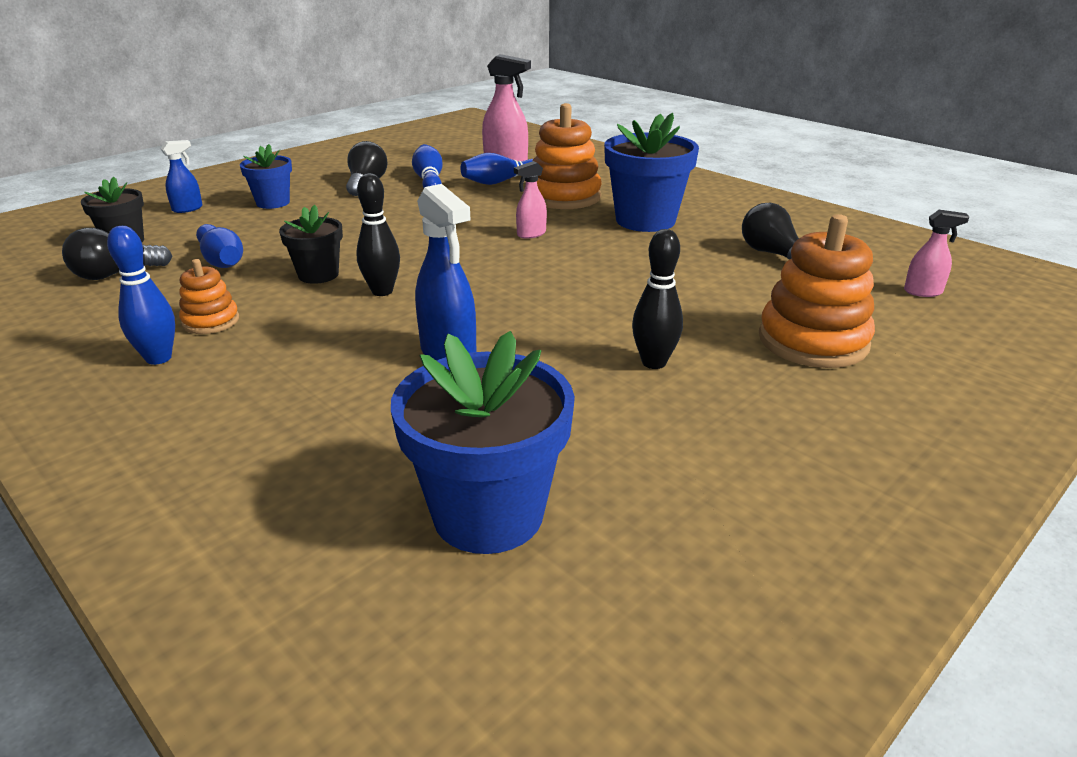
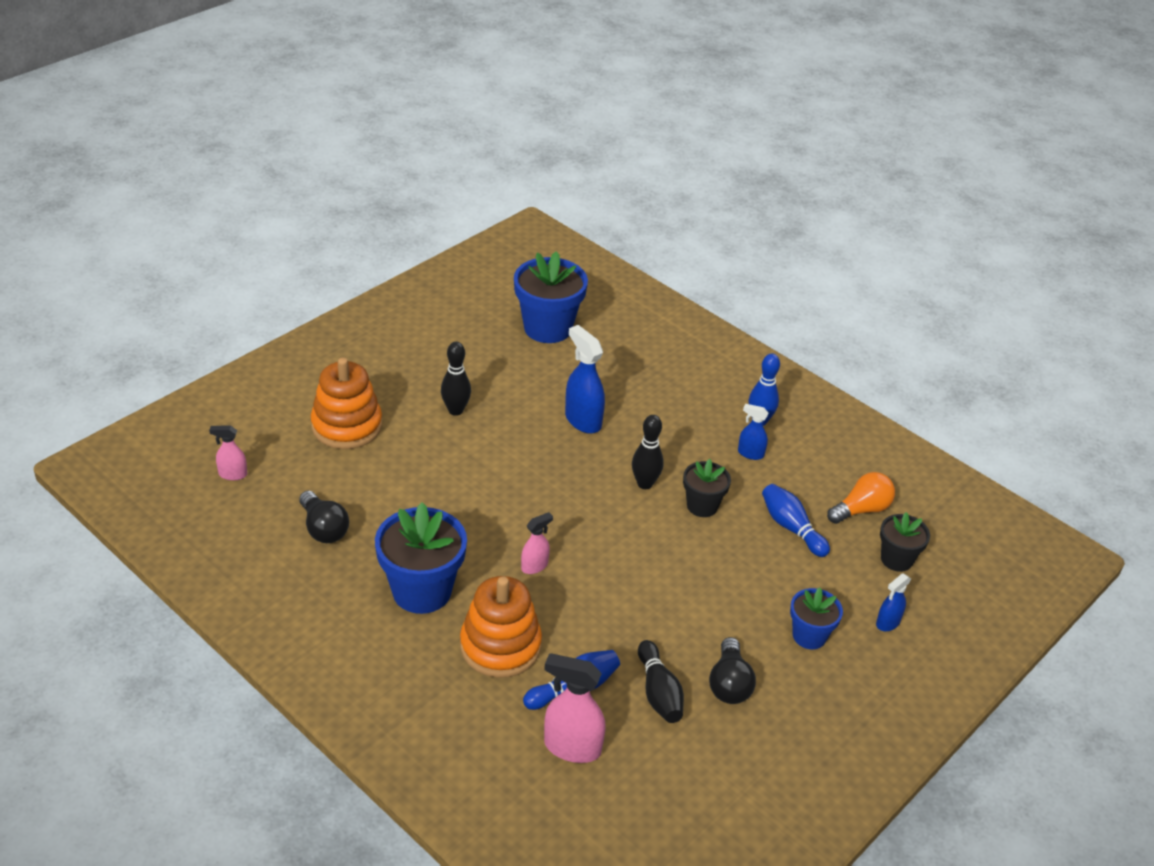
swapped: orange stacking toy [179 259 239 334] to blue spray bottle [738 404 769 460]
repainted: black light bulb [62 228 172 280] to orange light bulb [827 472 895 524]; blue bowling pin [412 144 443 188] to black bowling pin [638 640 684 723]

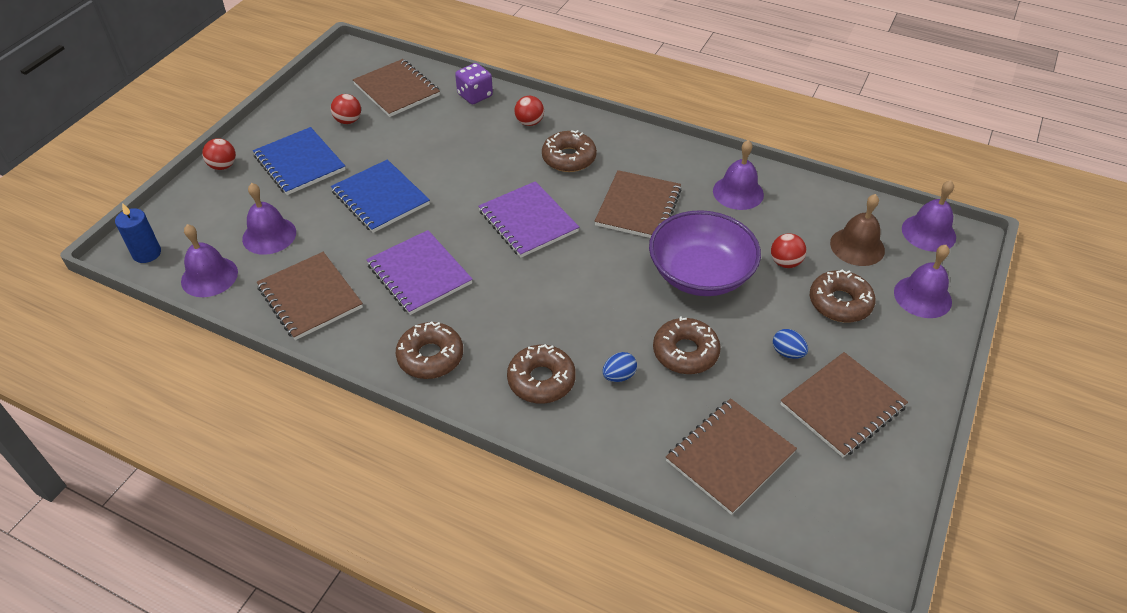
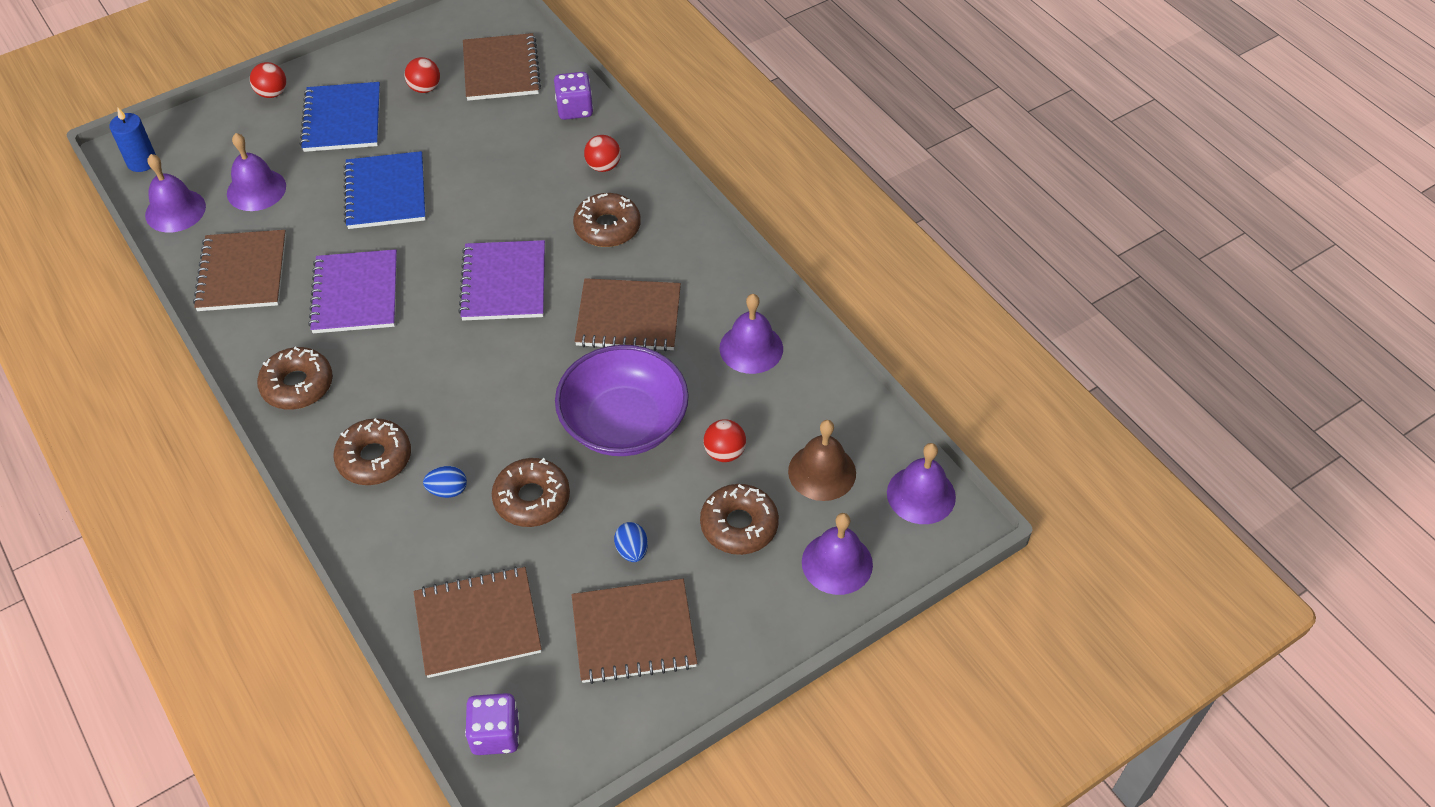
new: purple dice [465 693 519 755]
rotated: brown notebook [595 170 682 238] = [575 278 681 351] 45 degrees clockwise

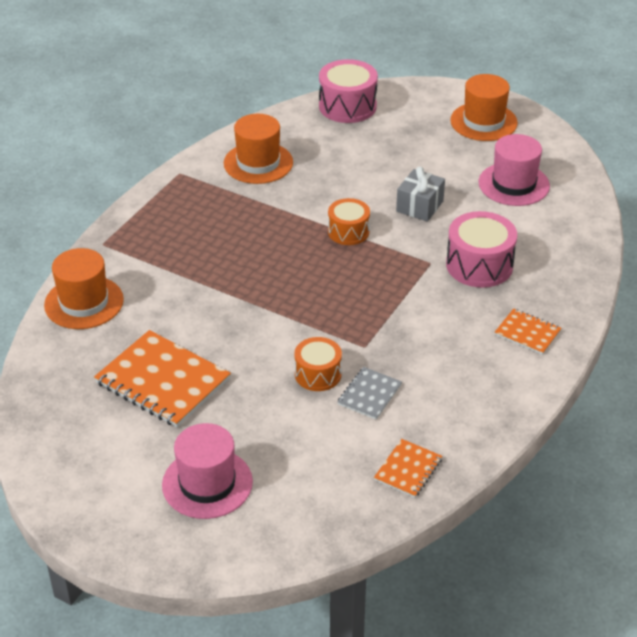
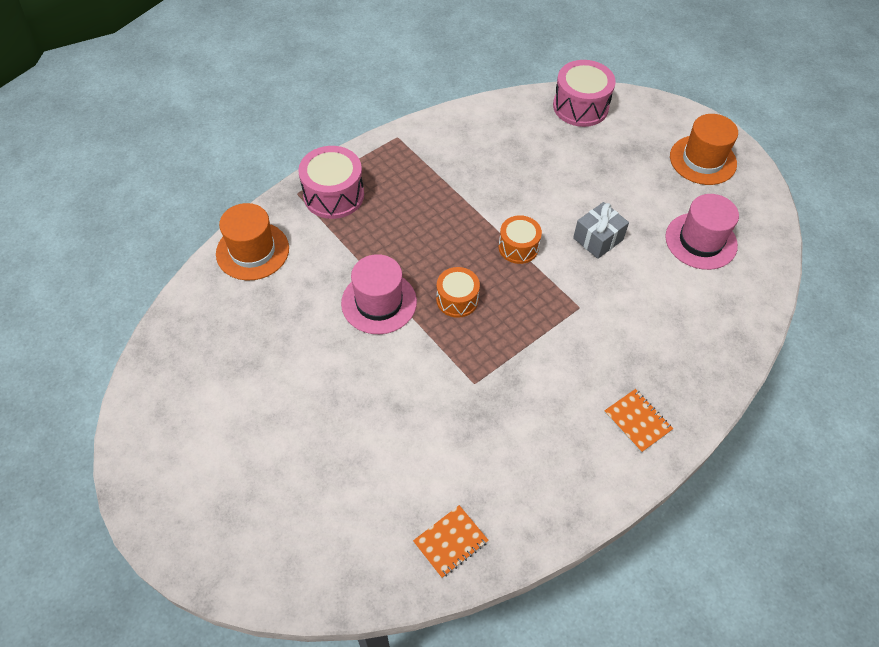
gone: orange notebook [94 330 231 427]; orange hat [224 114 293 184]; grey notebook [337 367 402 420]
shifted: pink hat [162 423 253 519] to [341 254 417 334]; orange drum [294 337 342 391] to [436 267 480 318]; pink drum [446 211 517 288] to [298 146 364 219]

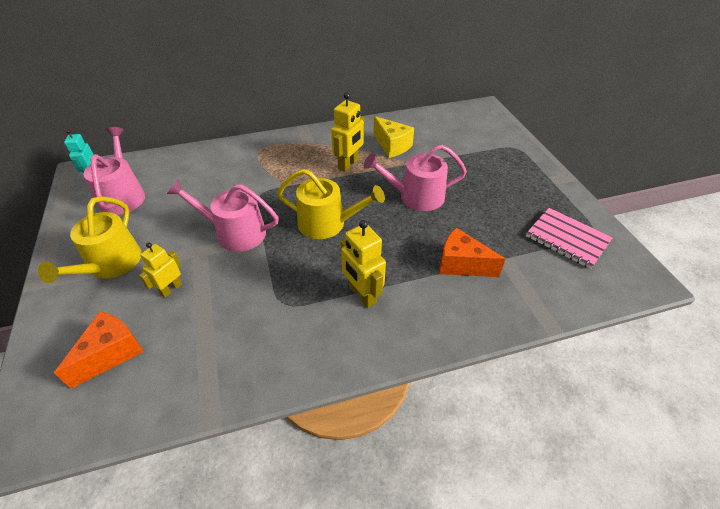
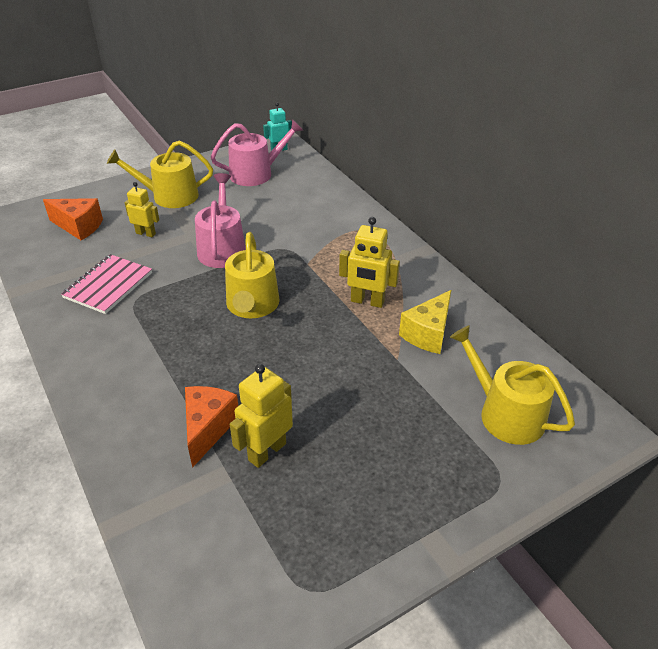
gone: pink watering can [364 145 467 211]
new: yellow watering can [450 326 575 445]
shifted: yellow robot [340 220 386 308] to [230 364 293 468]; pink notebook [526 208 613 269] to [61 254 152 314]

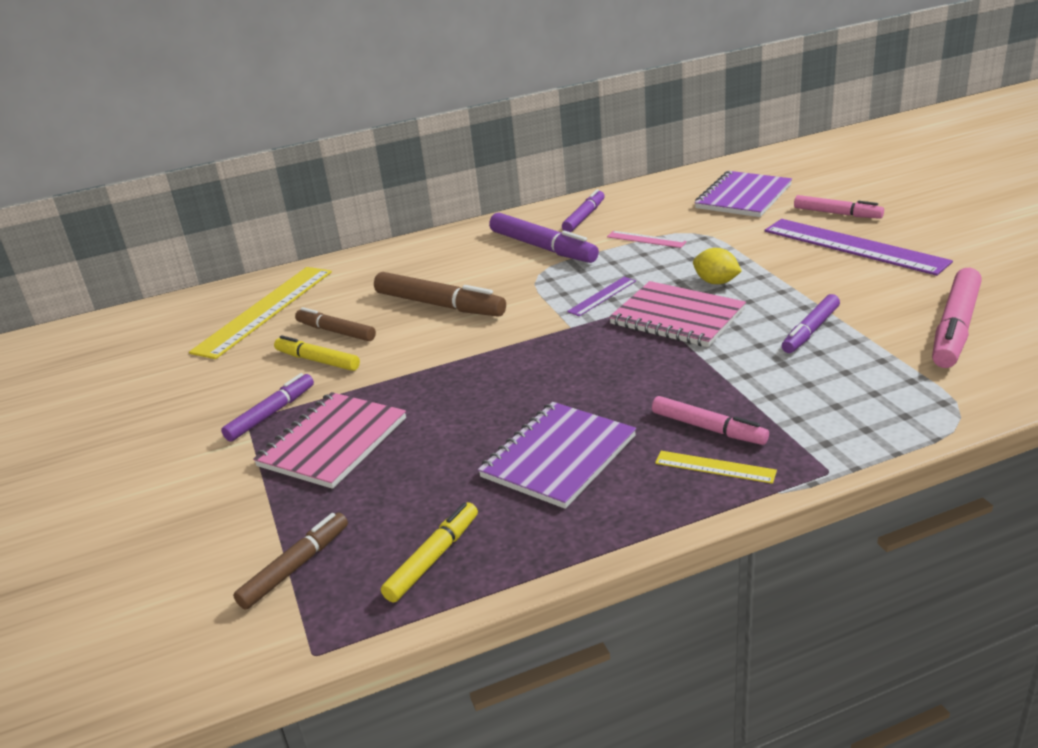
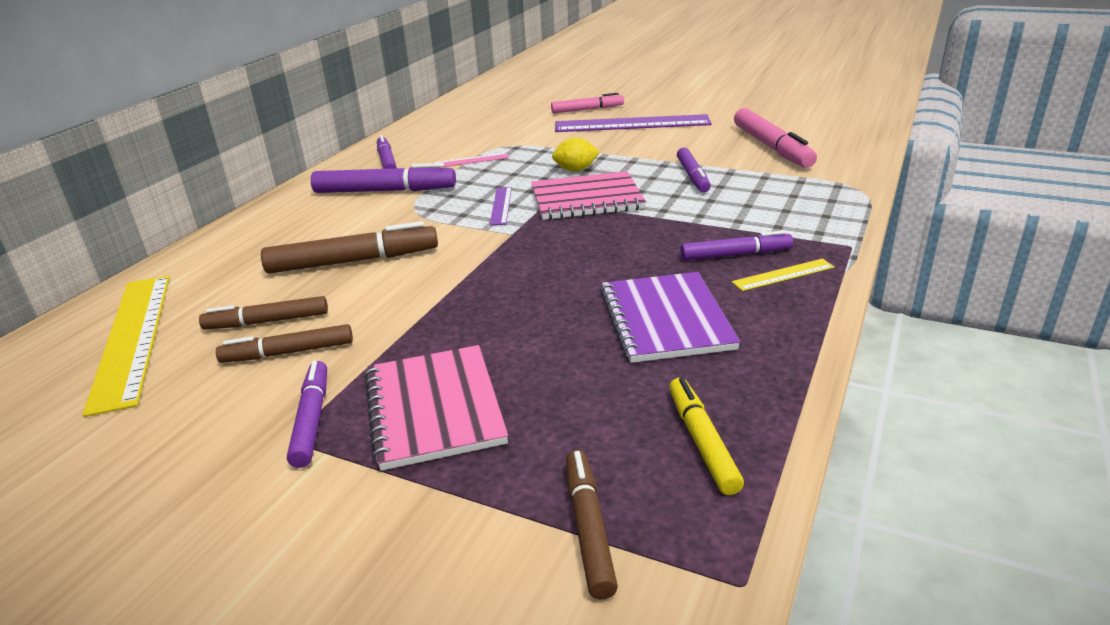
gone: purple notebook [694 171 792 217]
repainted: yellow marker [274 335 360 371] to brown marker [216 324 353 363]; pink marker [652 396 769 445] to purple marker [680 230 793 261]

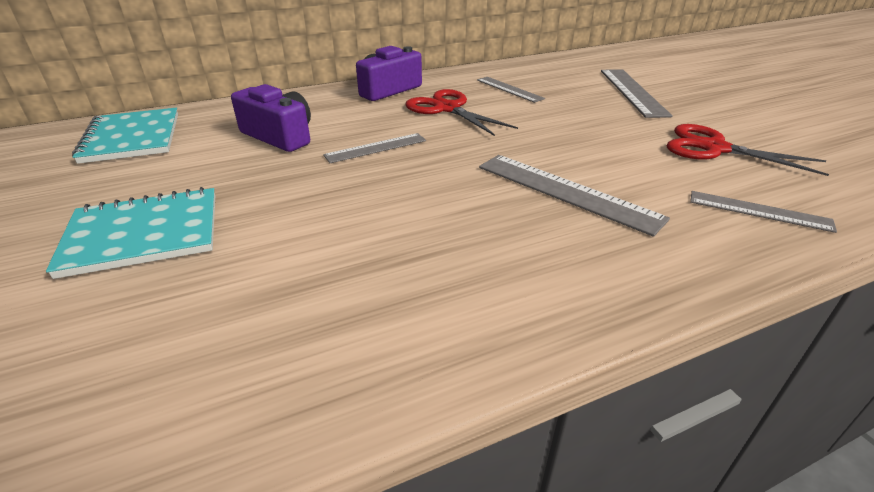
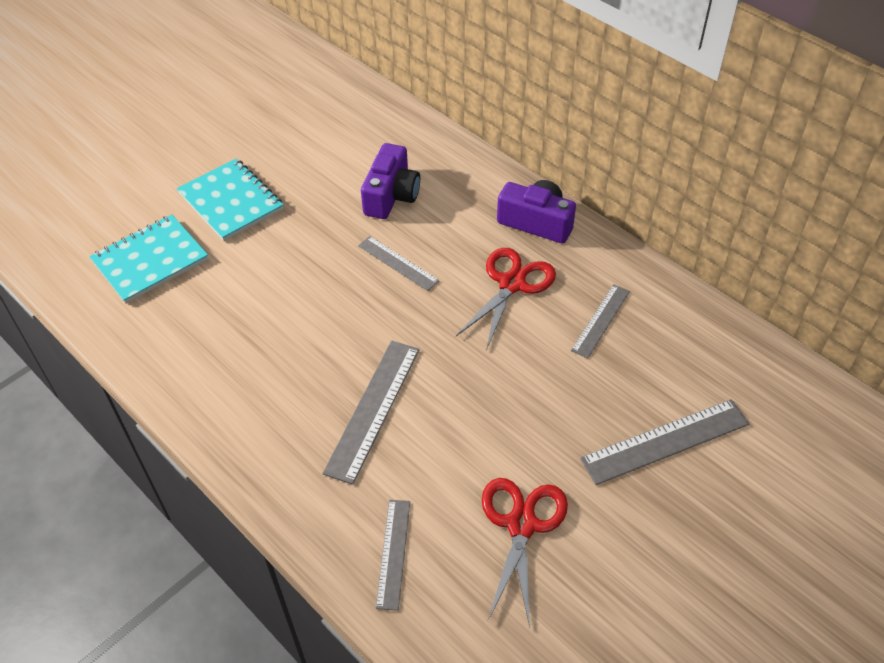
shifted: turquoise notebook [72 108 178 164] to [89 214 208 304]

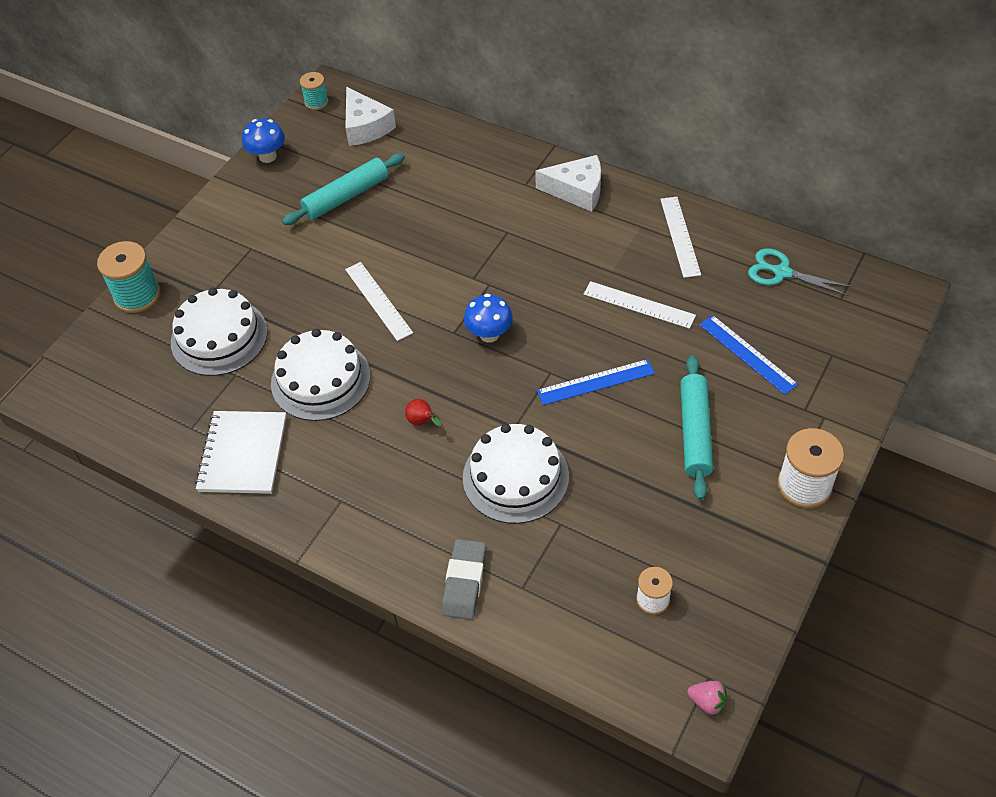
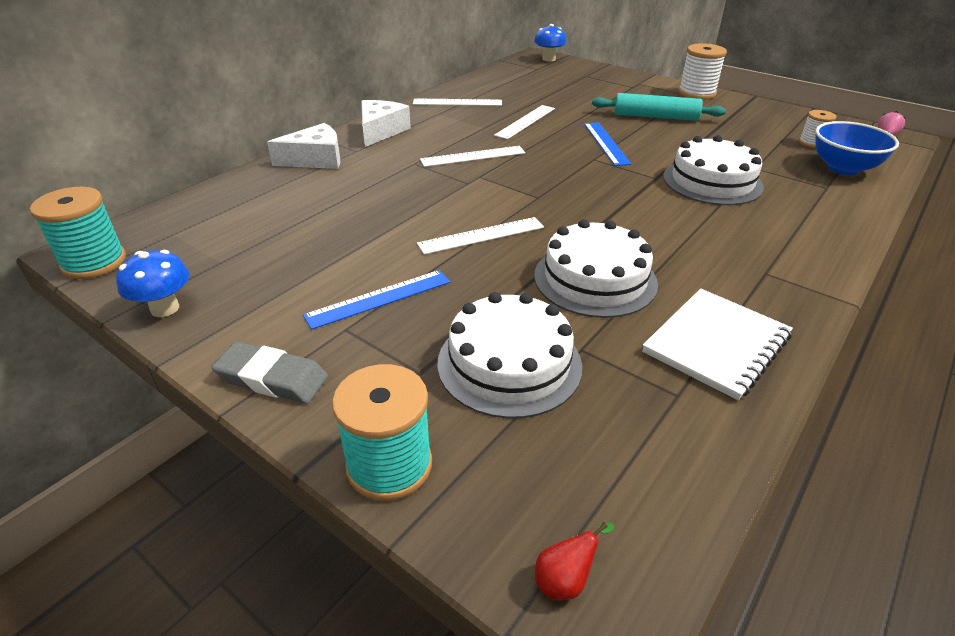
gone: turquoise rolling pin [282 153 405 225]; turquoise scissors [748 248 852 296]
new: white ruler [420 146 525 167]; blue bowl [815 121 899 175]
shifted: white cheese [345 87 396 146] to [267 123 340 169]; red pear [405 399 441 426] to [535 522 614 601]; grey eraser [441 539 486 620] to [212 342 328 404]; blue mushroom [464 294 513 343] to [534 24 566 61]; blue ruler [699 315 798 395] to [303 270 450 330]
rotated: white notebook [195 411 286 494] = [642 289 793 400] 60 degrees counterclockwise
scaled: turquoise spool [300 72 329 110] = [30 187 126 279] x1.71

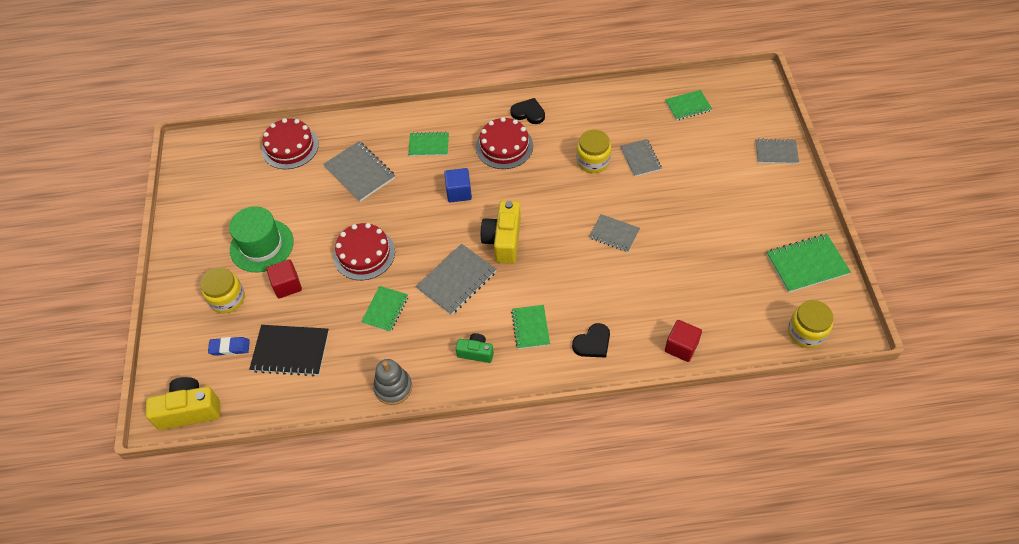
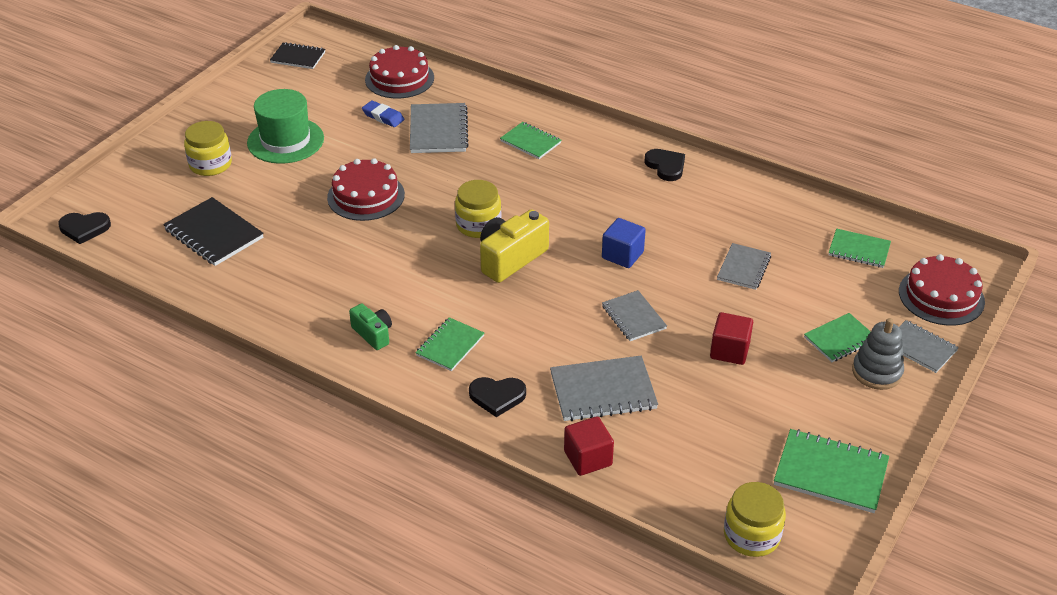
new: black notebook [270 42 325 69]
shifted: blue eraser [208 337 250 356] to [362 101 404 127]; red cube [266 259 302 299] to [710 312 753 365]; green notebook [361 286 408 332] to [804 313 871 362]; grey stacking toy [373 359 412 405] to [852 318 904 390]; grey notebook [416 244 497 315] to [550 356 658 421]; blue cube [444 168 472 202] to [602 218 646 268]; red cake [476 117 533 169] to [899 254 985 326]; yellow jar [576 129 611 173] to [455 180 501 238]
swapped: yellow camera [146 377 220 430] to black heart [58 212 111 244]

